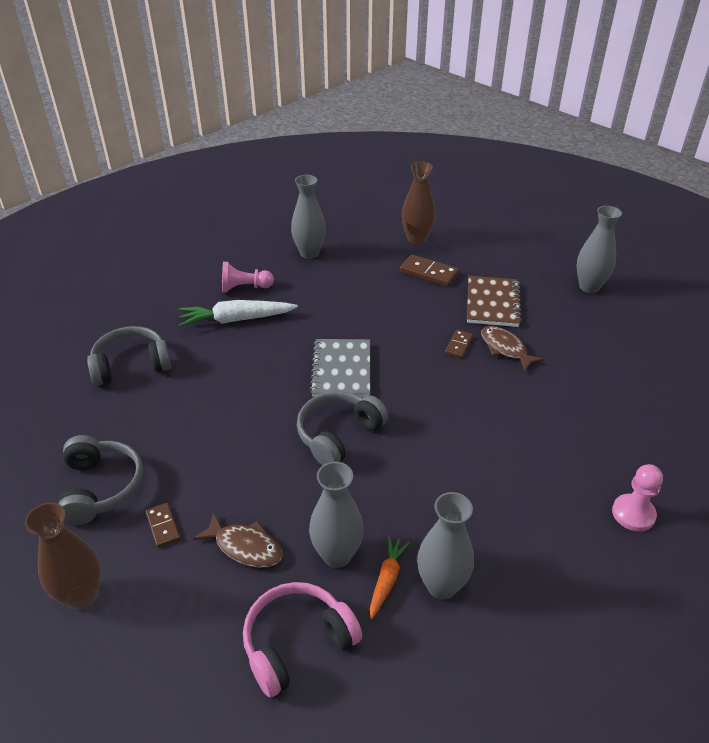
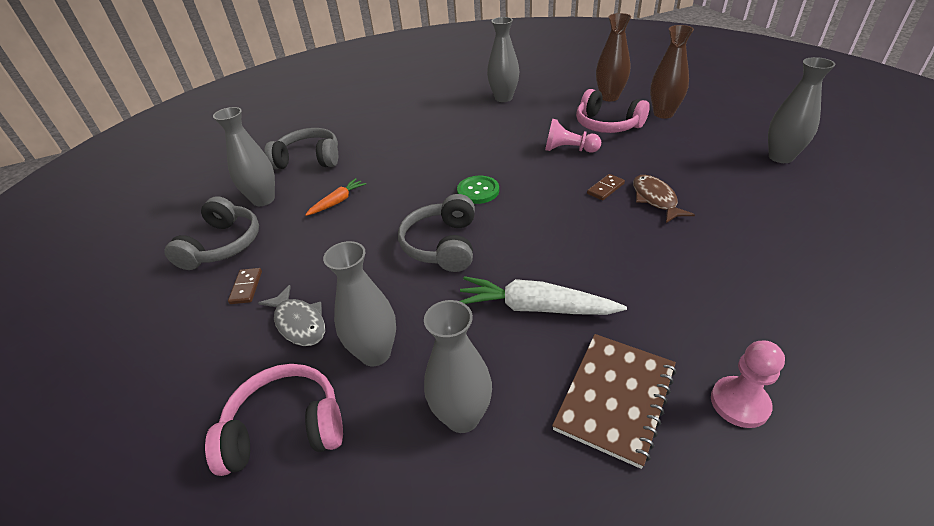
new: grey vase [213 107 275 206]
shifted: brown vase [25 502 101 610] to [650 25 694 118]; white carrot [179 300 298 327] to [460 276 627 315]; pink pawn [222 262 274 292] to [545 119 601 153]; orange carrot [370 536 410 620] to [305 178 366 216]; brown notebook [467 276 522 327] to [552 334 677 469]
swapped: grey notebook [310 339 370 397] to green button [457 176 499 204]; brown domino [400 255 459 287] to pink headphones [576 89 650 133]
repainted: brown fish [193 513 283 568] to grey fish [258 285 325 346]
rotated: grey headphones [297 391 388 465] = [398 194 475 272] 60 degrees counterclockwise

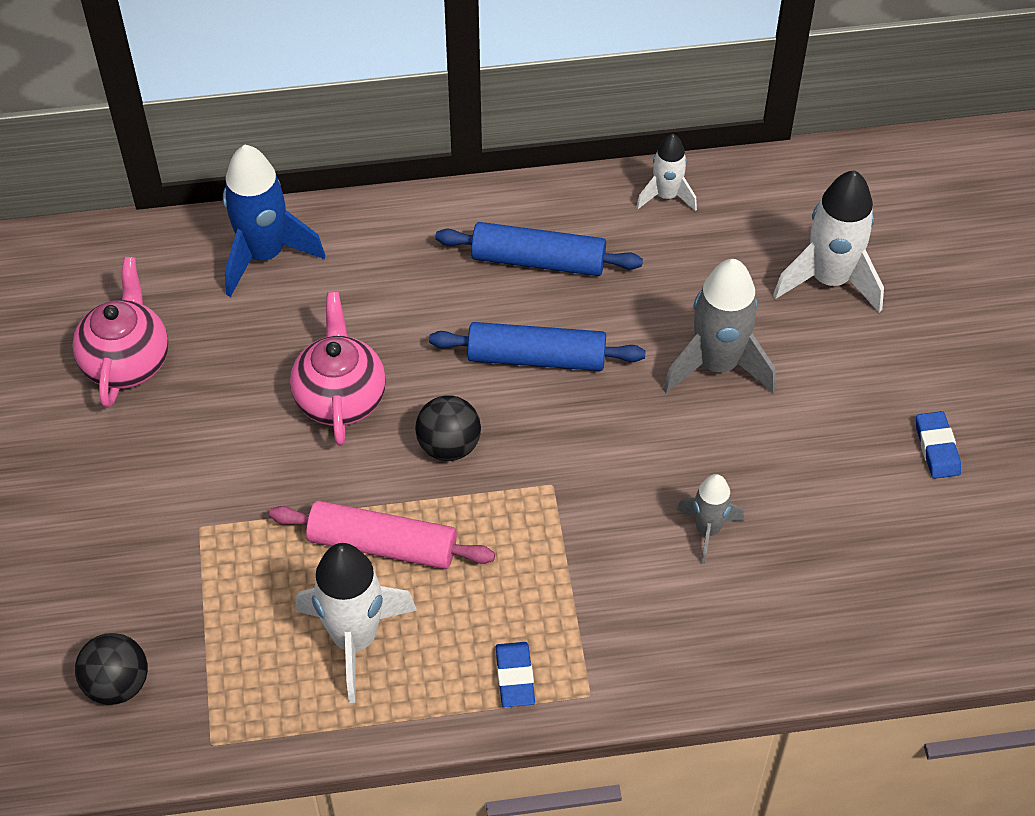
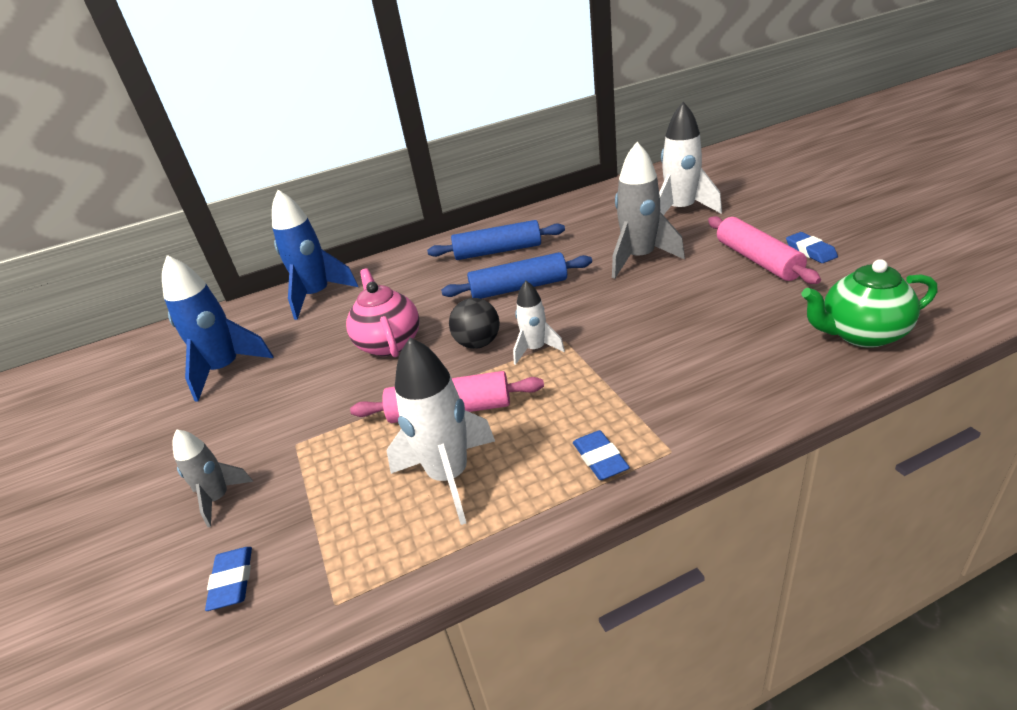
new: pink rolling pin [708 216 821 284]; green teapot [802 259 937 348]
shifted: white rocket [636 134 697 211] to [513 281 565 365]; grey rocket [677 474 744 564] to [172 429 253 527]
swapped: pink teapot [72 257 168 408] to blue rocket [162 255 273 402]; black ball [75 633 148 705] to blue eraser [205 547 252 611]

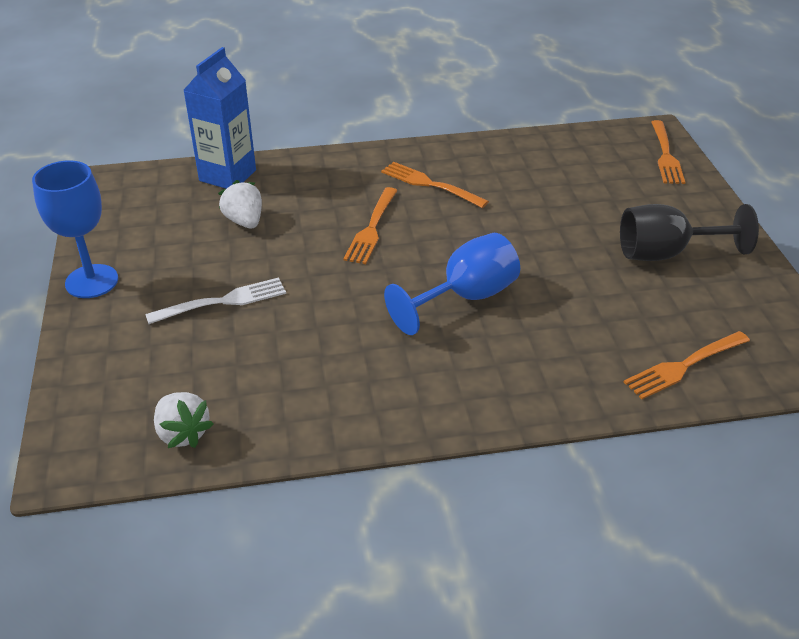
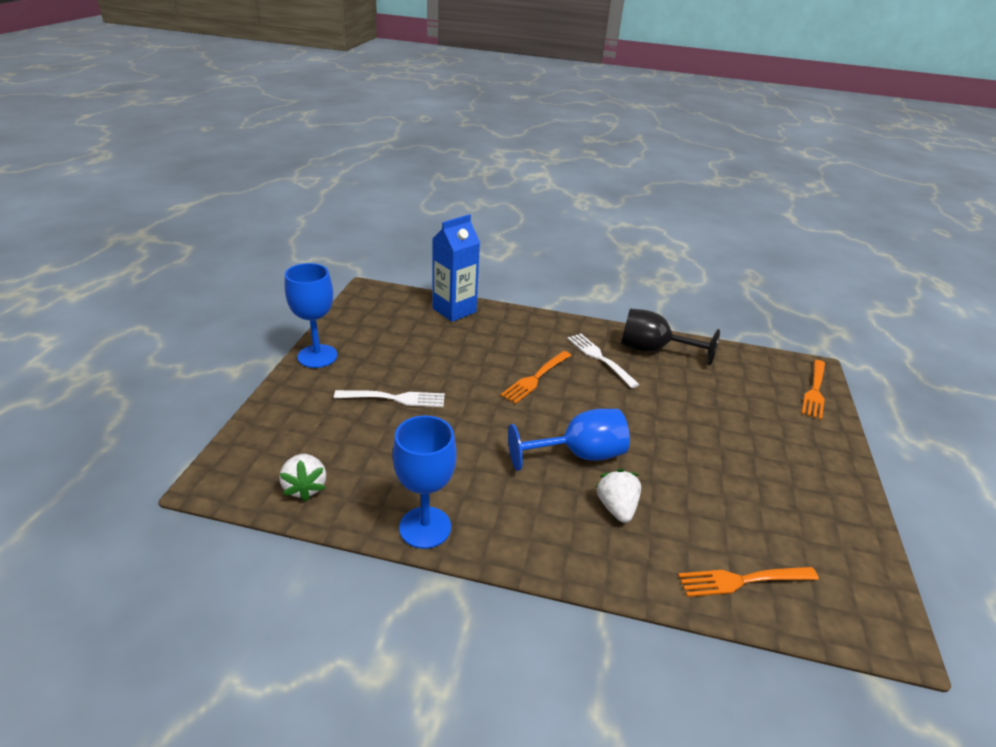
new: blue goblet [392 416 457 549]
shifted: white strawberry [218 180 262 228] to [596 469 641 523]; black goblet [620 204 759 261] to [621 309 720 366]
repainted: orange fork [381 162 489 208] to white fork [567 333 640 388]

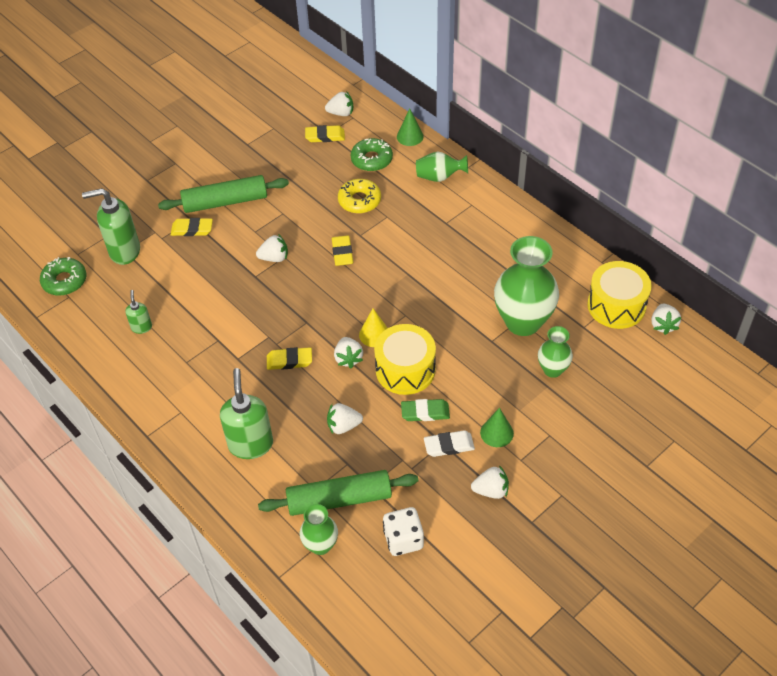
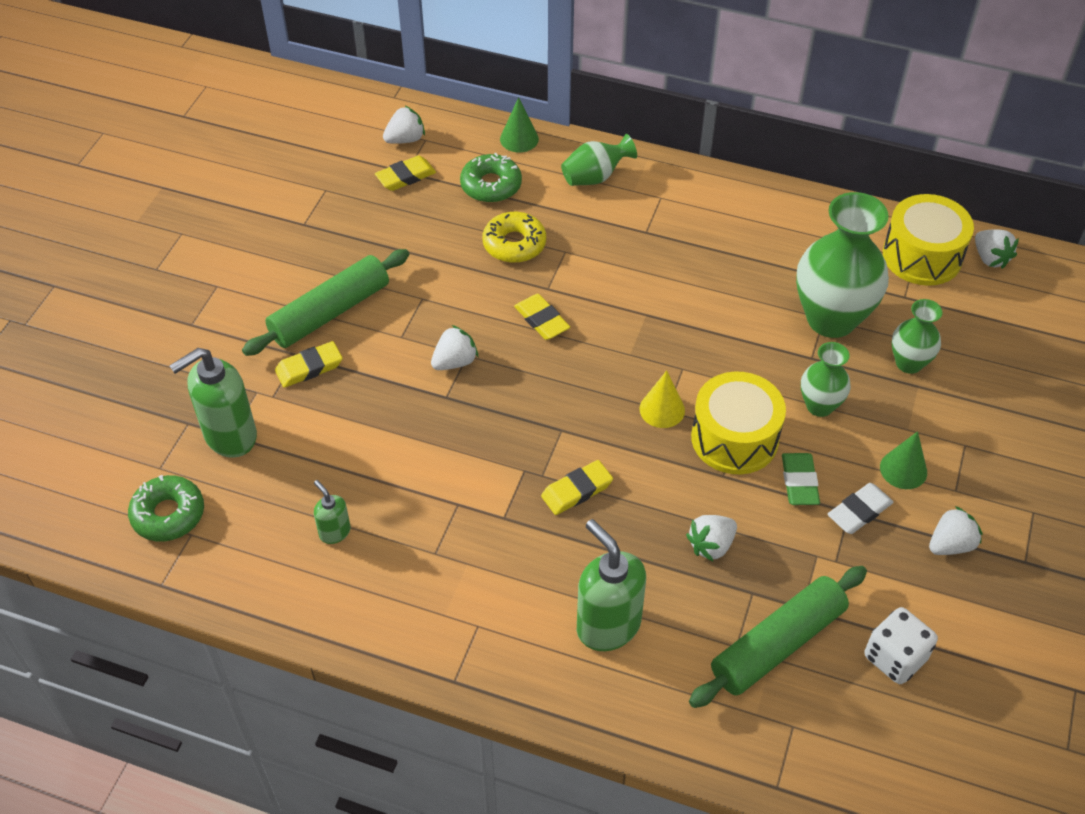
gone: white strawberry [334 337 363 368]
shifted: green vase [299 504 338 555] to [801 342 851 417]
rotated: green eraser [401 399 450 421] = [782 453 820 505] 60 degrees counterclockwise

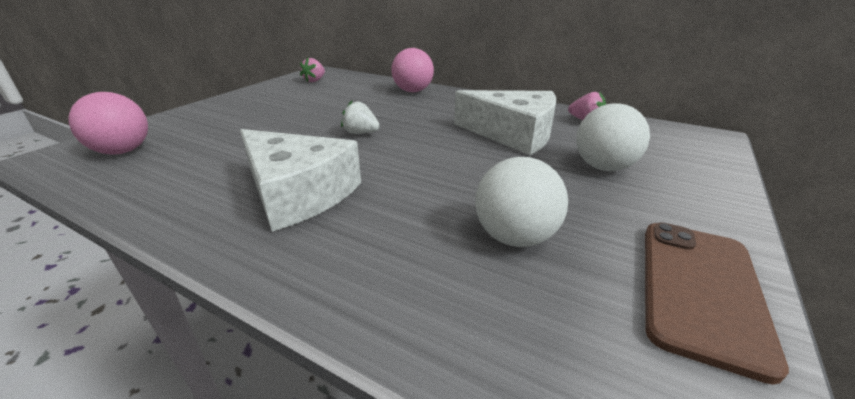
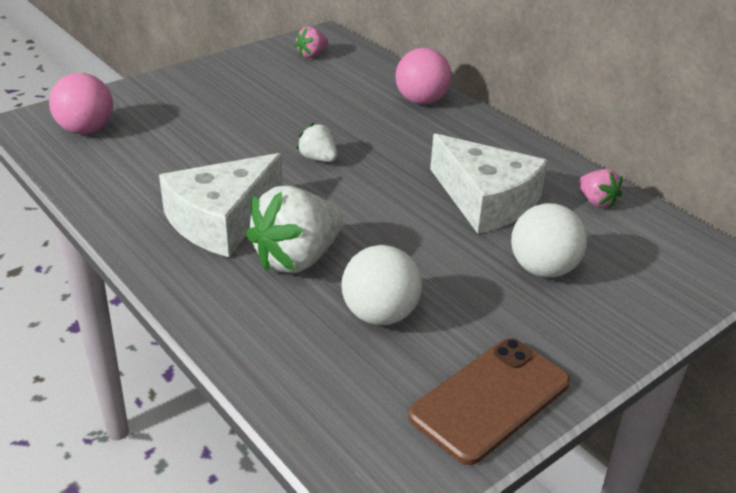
new: white strawberry [246 186 342 273]
rotated: white cheese [240 129 361 232] = [159 153 283 257] 75 degrees clockwise

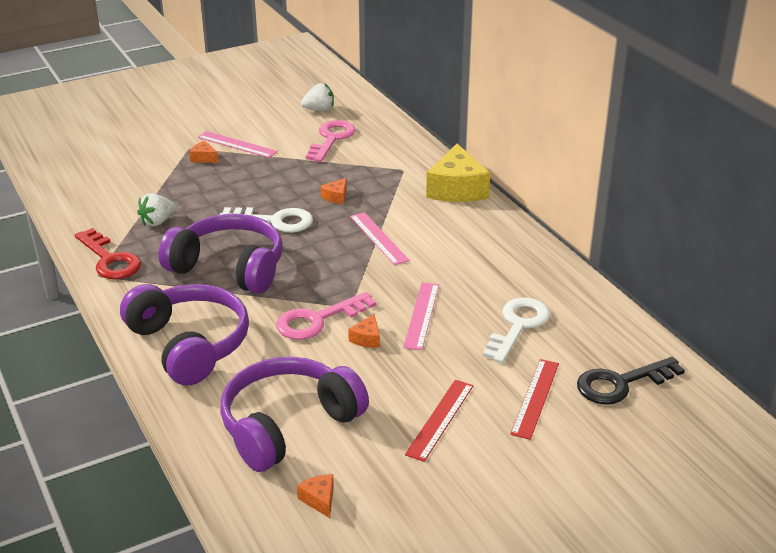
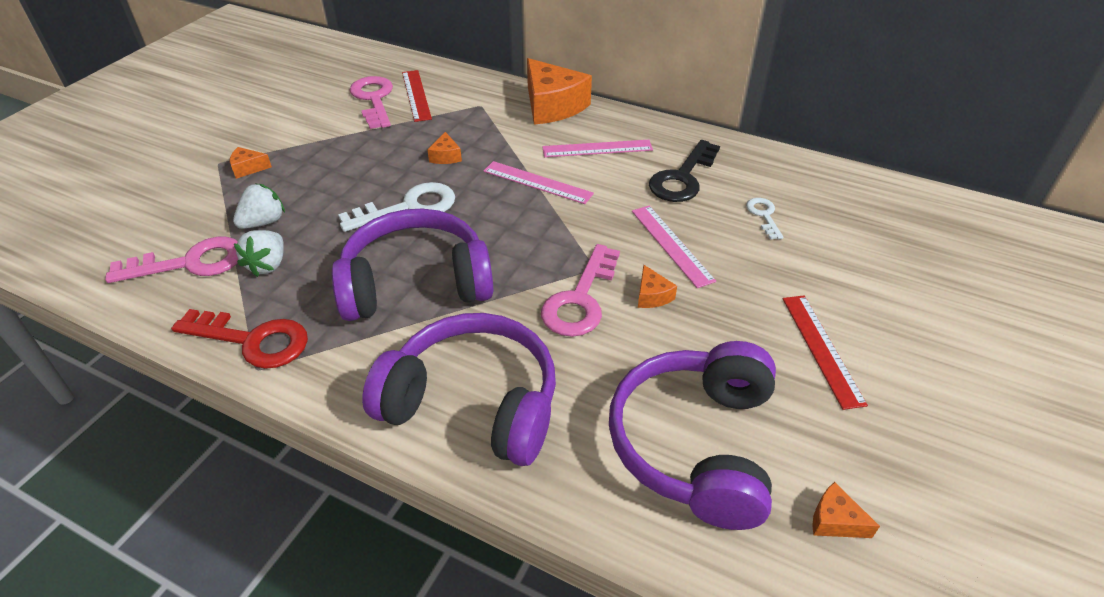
new: pink key [105 237 238 283]
shifted: pink ruler [198 131 278 158] to [542 140 653 157]; white strawberry [301 83 334 111] to [233 183 285 229]; red ruler [510 359 559 440] to [402 70 432 122]; black key [577 357 685 404] to [649 140 720 202]
repainted: yellow cheese [426 144 490 202] to orange cheese [527 58 592 125]
scaled: white key [483 298 550 363] = [746 198 783 239] x0.54

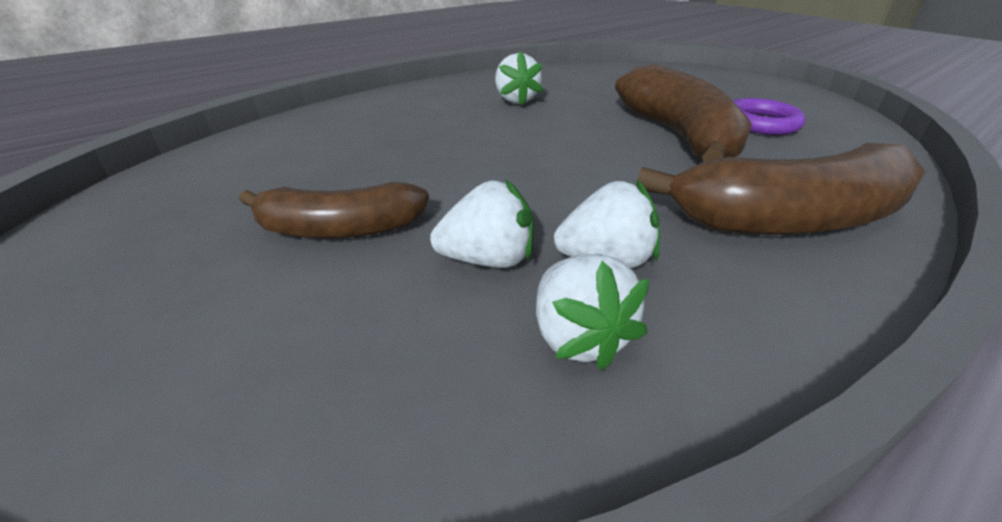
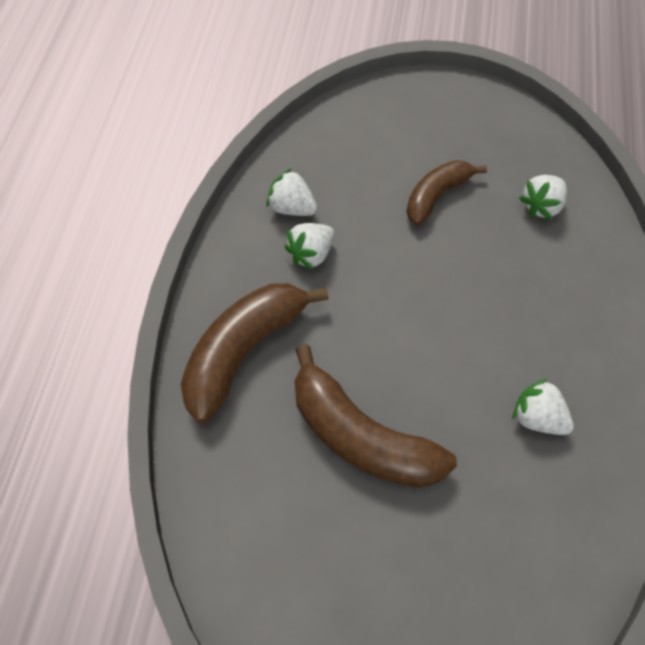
gone: purple ring [733 98 806 135]
shifted: white strawberry [430 179 534 268] to [519 175 567 220]

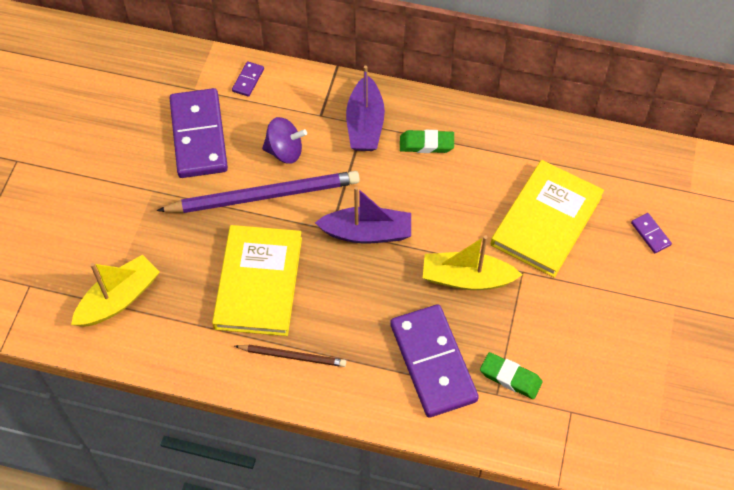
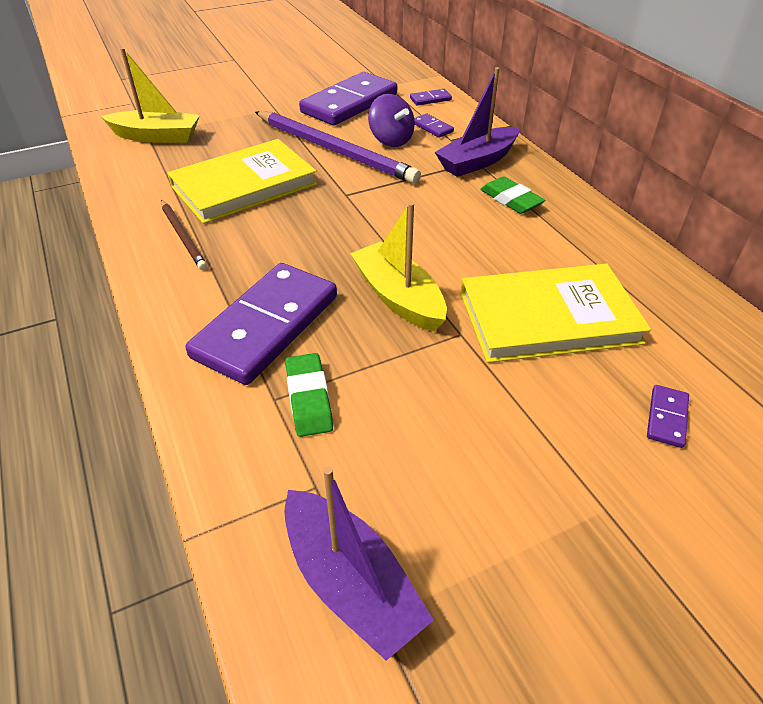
new: purple domino [414 114 454 138]
shifted: purple boat [315 187 411 243] to [284 467 434 661]

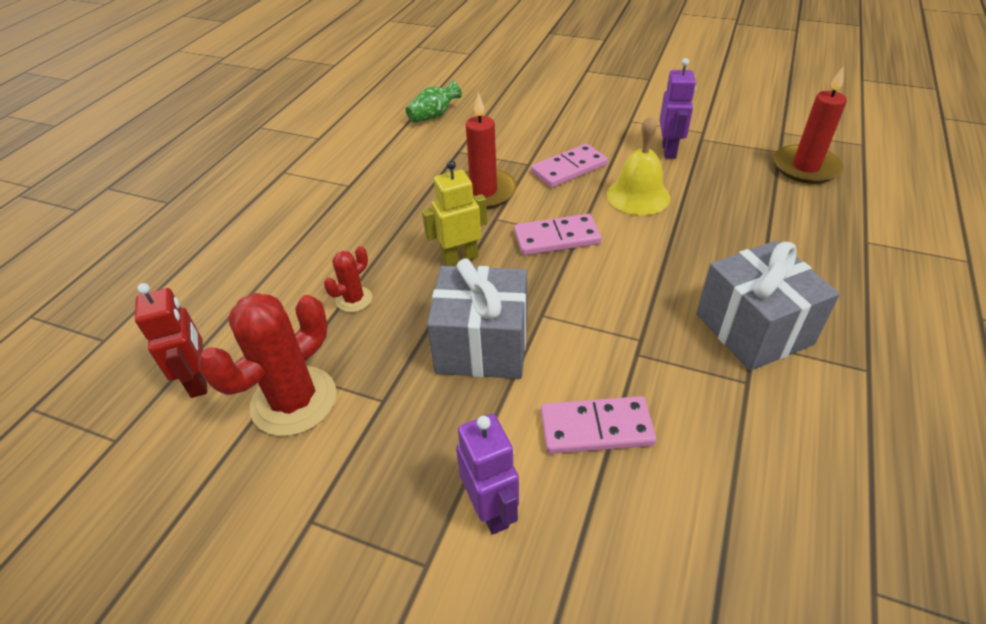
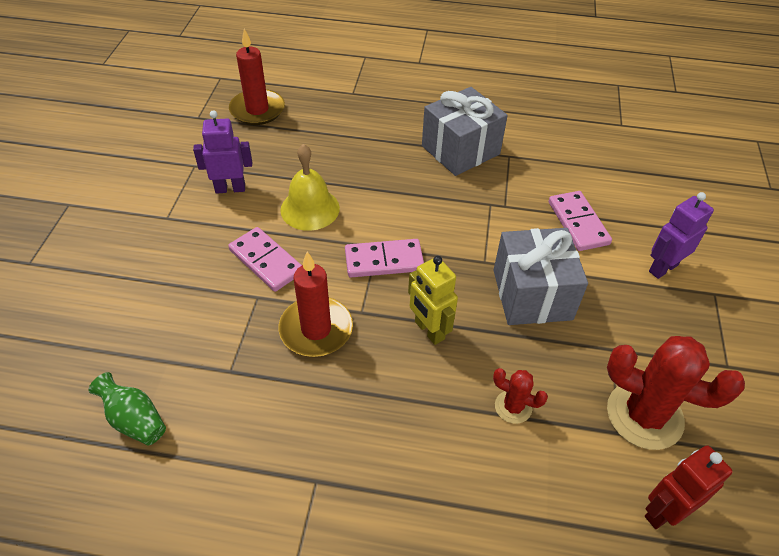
rotated: pink domino [514 214 602 255] = [345 239 424 277] 75 degrees counterclockwise

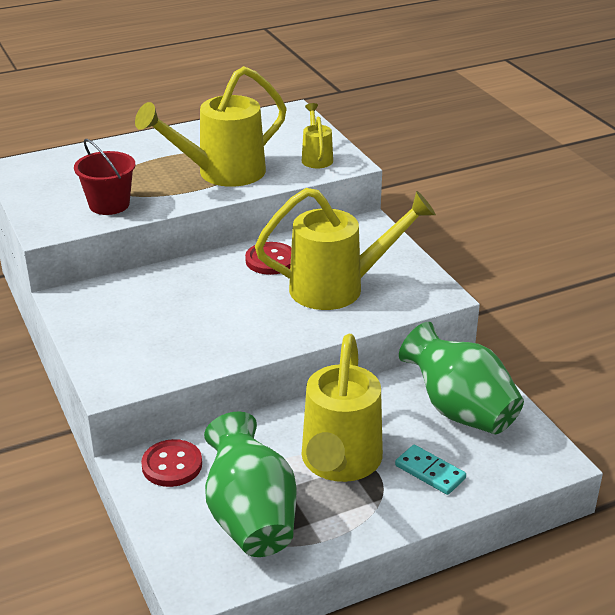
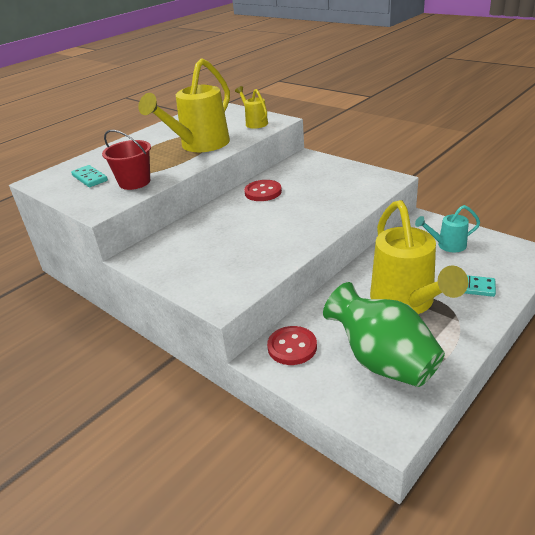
gone: yellow watering can [255 188 436 310]
new: turquoise domino [71 165 108 187]
swapped: green vase [399 322 524 434] to turquoise watering can [415 205 480 252]

